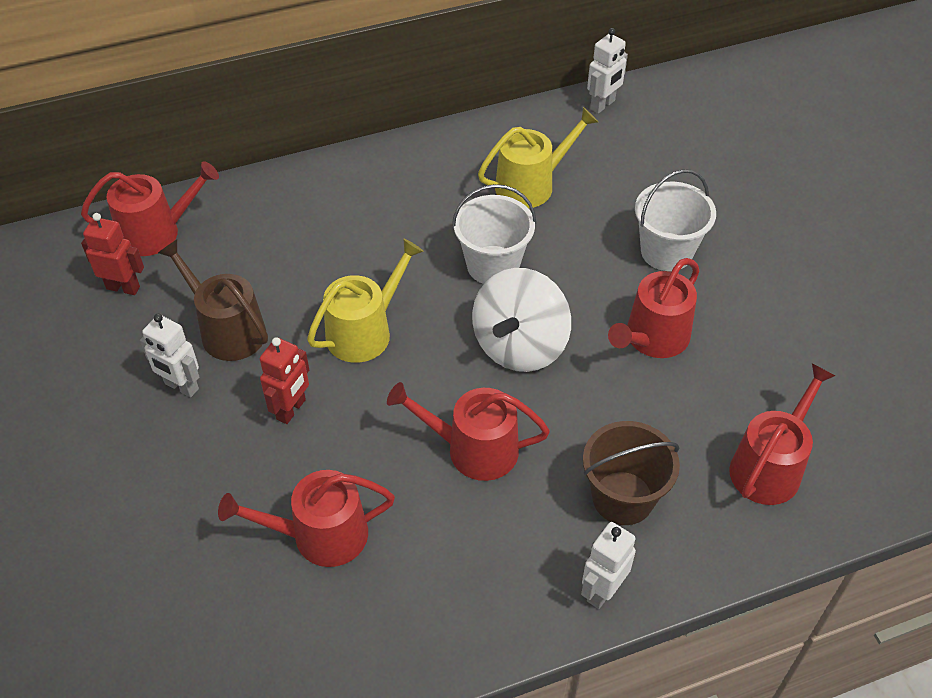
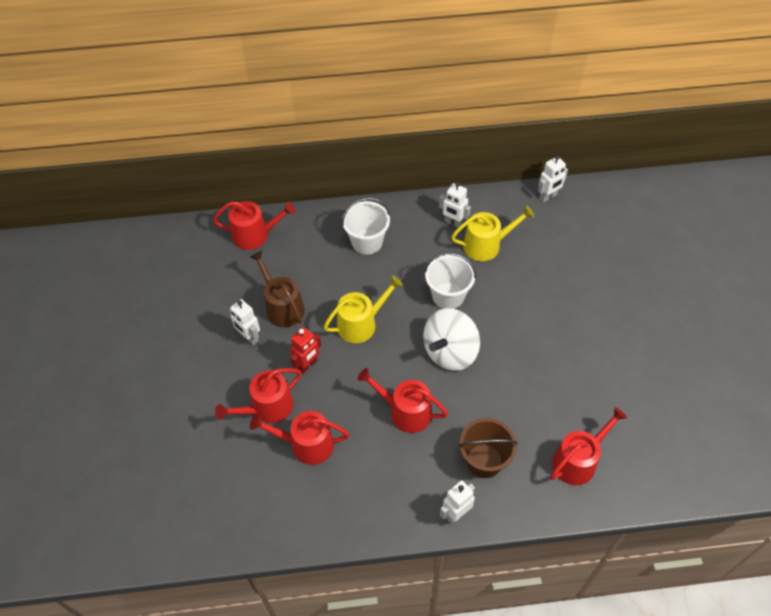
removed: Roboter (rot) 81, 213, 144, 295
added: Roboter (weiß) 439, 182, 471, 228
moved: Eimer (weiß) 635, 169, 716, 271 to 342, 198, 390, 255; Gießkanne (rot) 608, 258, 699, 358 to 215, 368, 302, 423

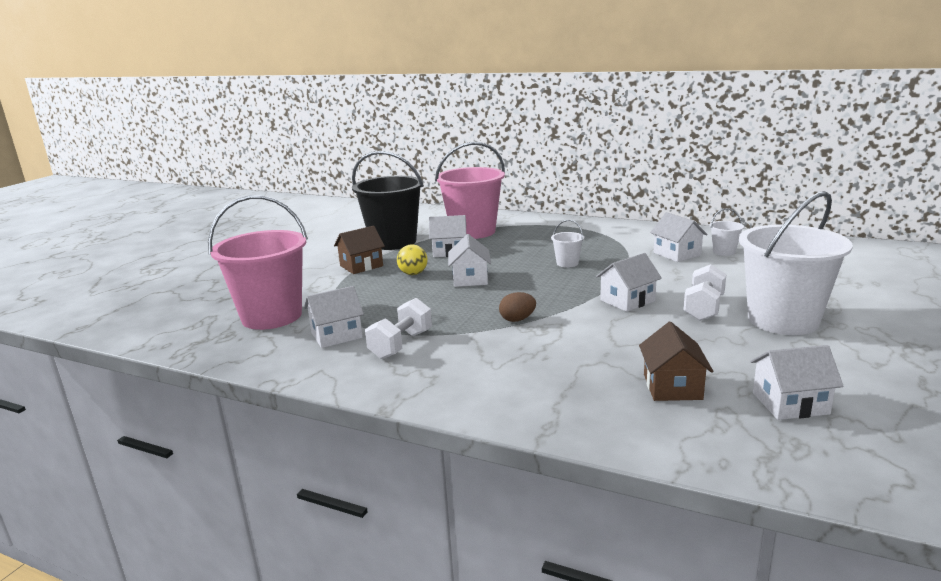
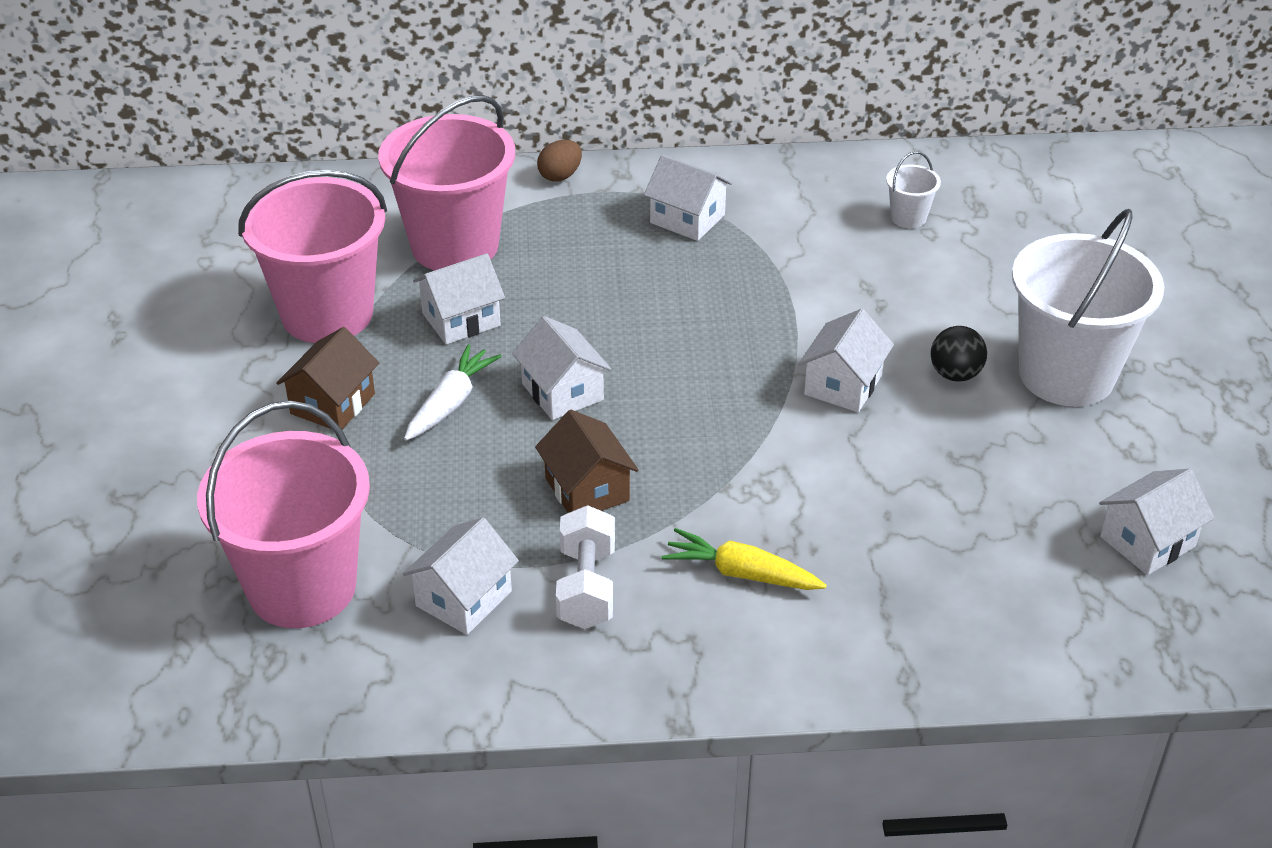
removed: Eimer (weiß) 551, 220, 584, 267
added: Karotte (gelb) 662, 528, 827, 590
moved: Haus (weiß) 650, 212, 708, 262 to 644, 154, 733, 241; Ei (braun) 499, 292, 536, 322 to 537, 140, 582, 182; Haus (braun) 639, 322, 713, 401 to 535, 410, 638, 513
replaced: Ball (gelb) 397, 244, 428, 275 to Karotte (weiß) 404, 344, 502, 441; Hantel (weiß) 683, 264, 726, 321 to Ball (schwarz) 931, 326, 987, 382
recoloured: Eimer (schwarz) 352, 151, 424, 250 to Eimer (rosa) 238, 170, 387, 343

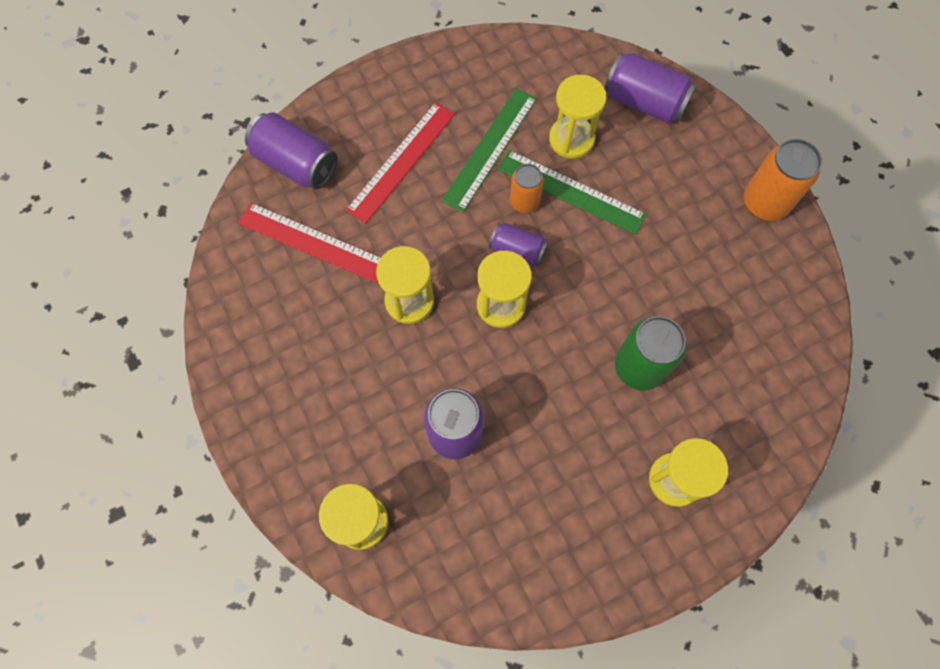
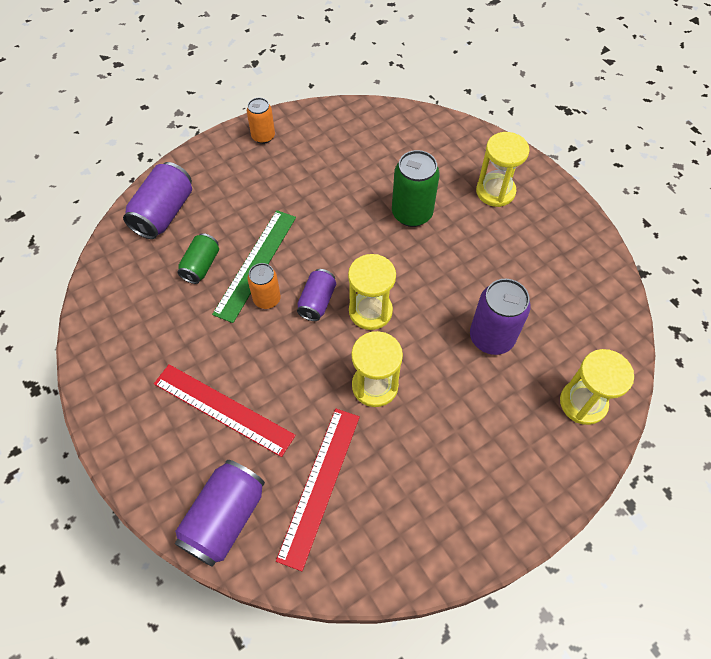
removed: Lineal (grün) 441, 88, 537, 212
replaced: Sanduhr (gelb) 549, 75, 607, 159 to Dose (grün) 177, 233, 219, 284
resized: Dose (orange) 744, 139, 822, 221 = 247, 98, 275, 144 x0.62

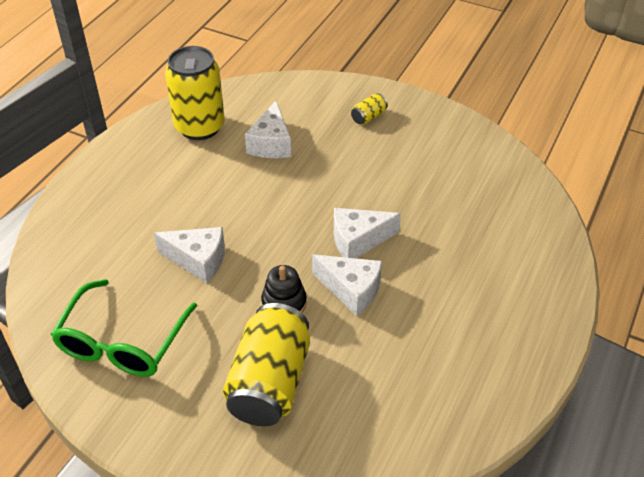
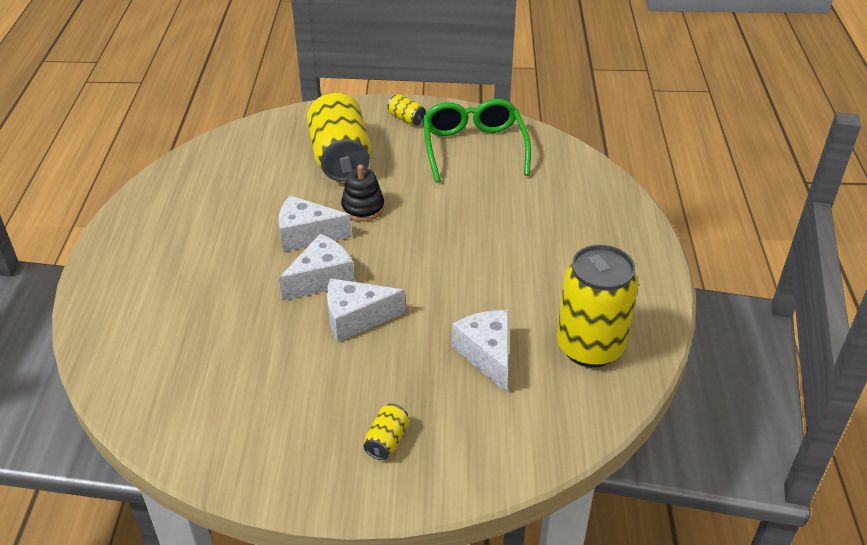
added: Dose (gelb) 387, 94, 426, 125
moved: Käse (weiß) 154, 227, 225, 283 to 327, 278, 405, 342

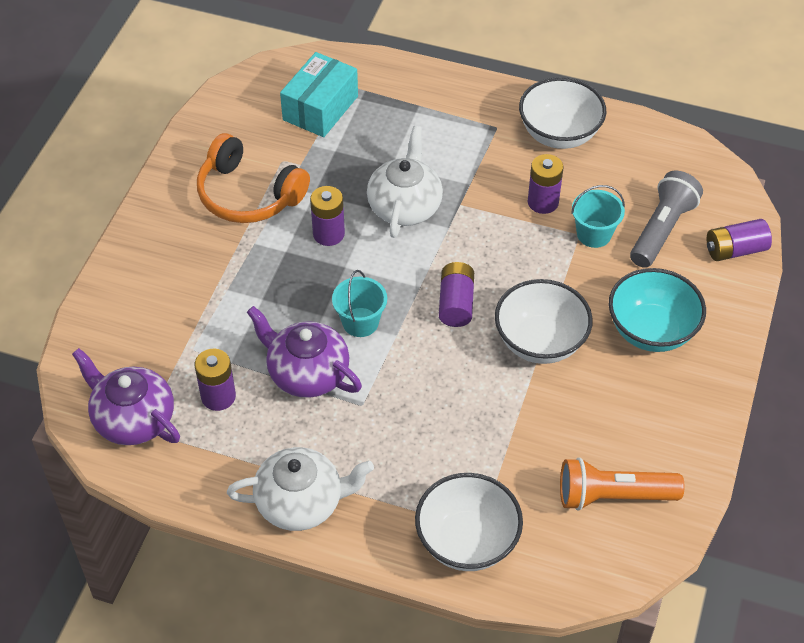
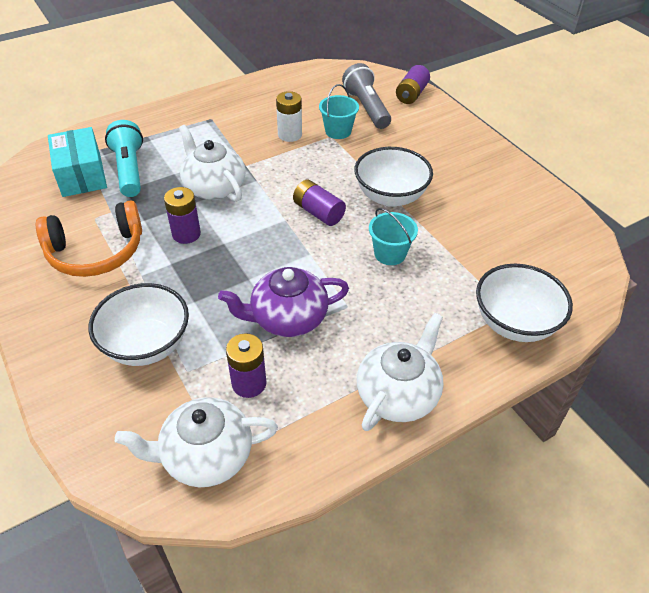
removed: Schüssel (türkis) 609, 268, 706, 352; Taschenlampe (orange) 560, 458, 685, 511
added: Taschenlampe (türkis) 105, 120, 143, 197
moved: Schüssel (weiß) 519, 77, 606, 149 to 88, 283, 189, 366; Eimer (türkis) 332, 270, 387, 337 to 369, 208, 418, 265
recoloured: Batterie (lila) 528, 154, 564, 214 to Batterie (weiß) 276, 91, 302, 142; Teekanne (lila) 72, 348, 180, 445 to Teekanne (weiß) 115, 397, 278, 487

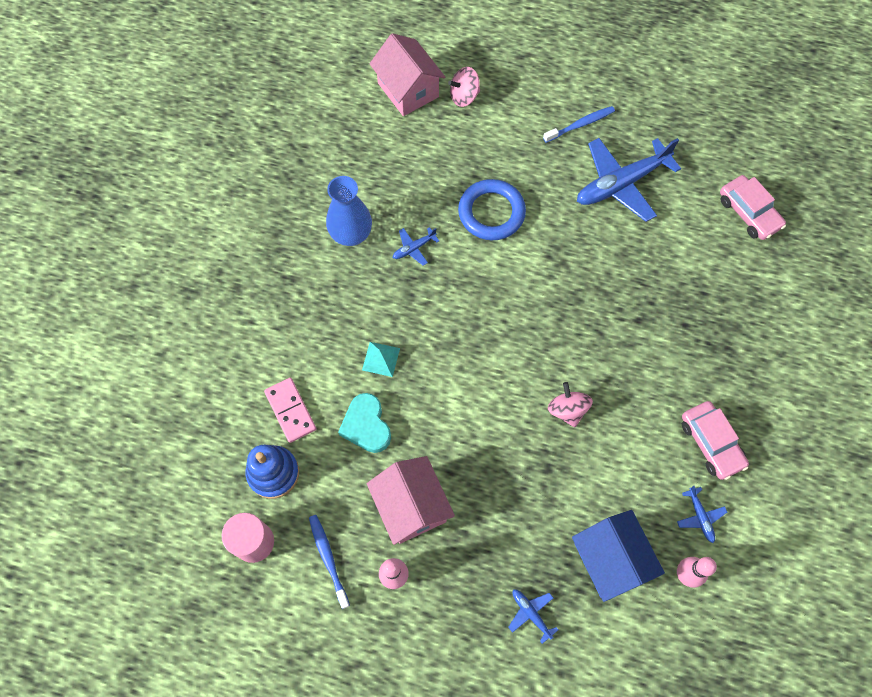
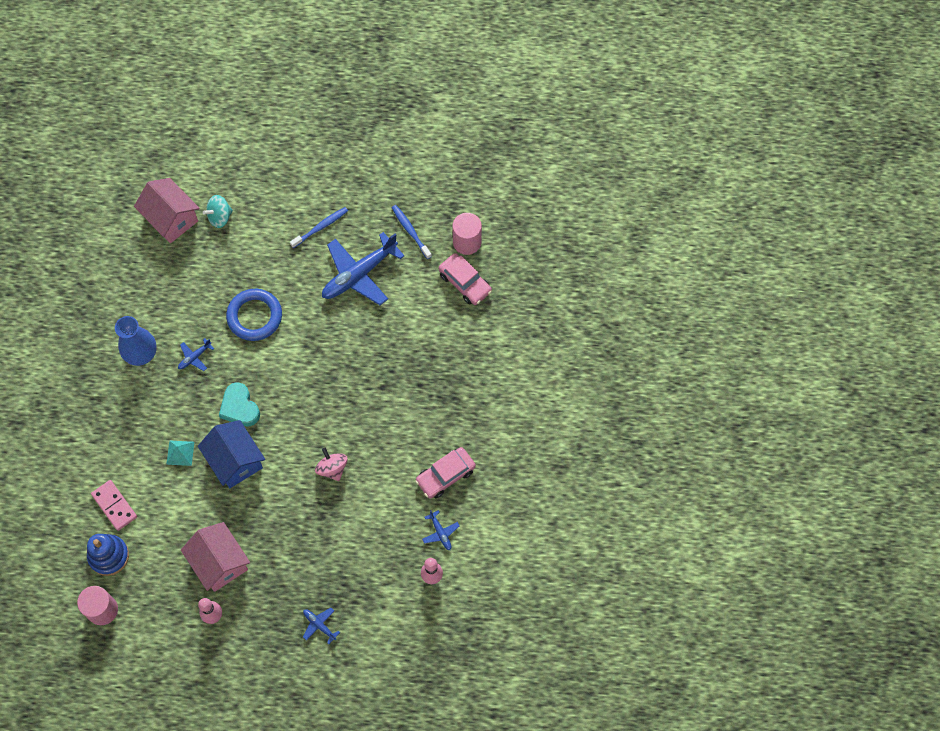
added: Vollzylinder (rosa) 452, 213, 482, 255
moved: Herz (türkis) 338, 393, 391, 453 to 219, 382, 260, 427; Haus (blau) 572, 510, 665, 602 to 198, 420, 265, 488; Zahnbürste (blau) 309, 515, 350, 609 to 392, 205, 432, 259
recoloured: Kreisel (rosa) 448, 67, 480, 107 to Kreisel (türkis) 203, 195, 233, 228
turned: Auto (rosa) 682, 401, 749, 480 = 415, 447, 476, 499 90 degrees clockwise

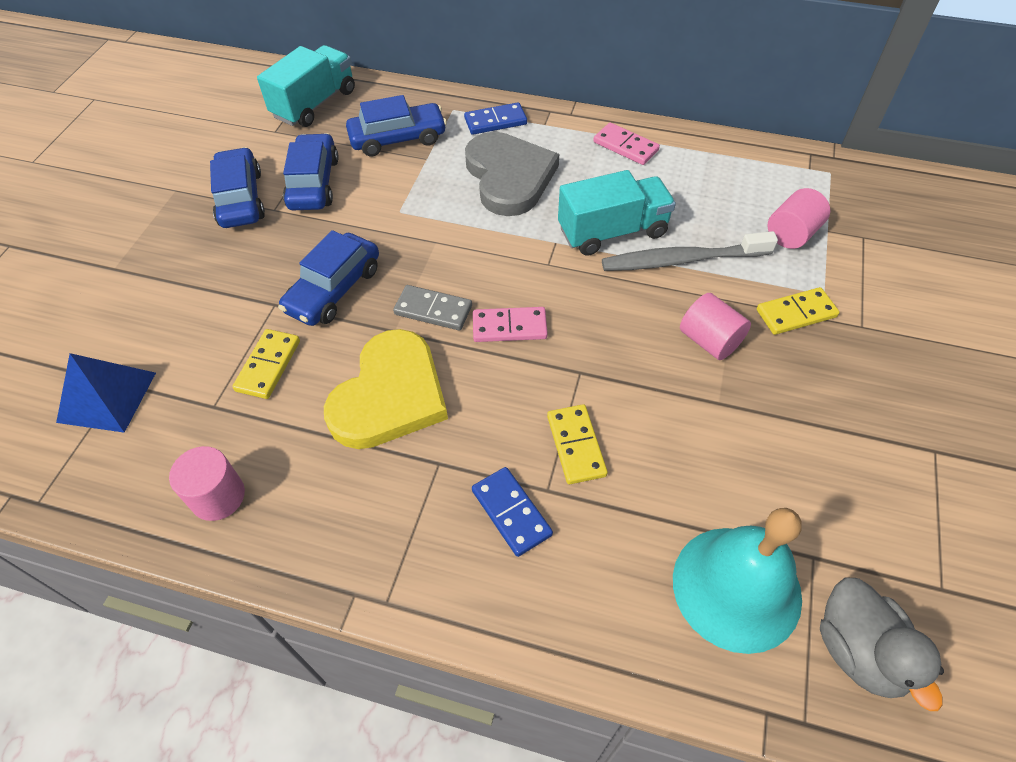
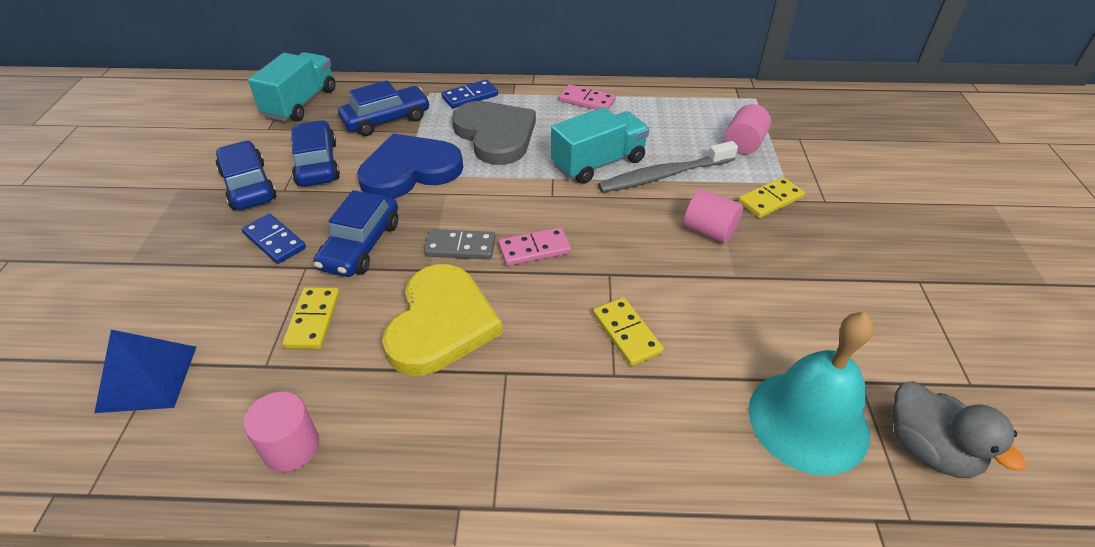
added: Herz (blau) 357, 133, 463, 199
moved: Dominostein (blau) 472, 467, 553, 557 to 242, 214, 306, 264

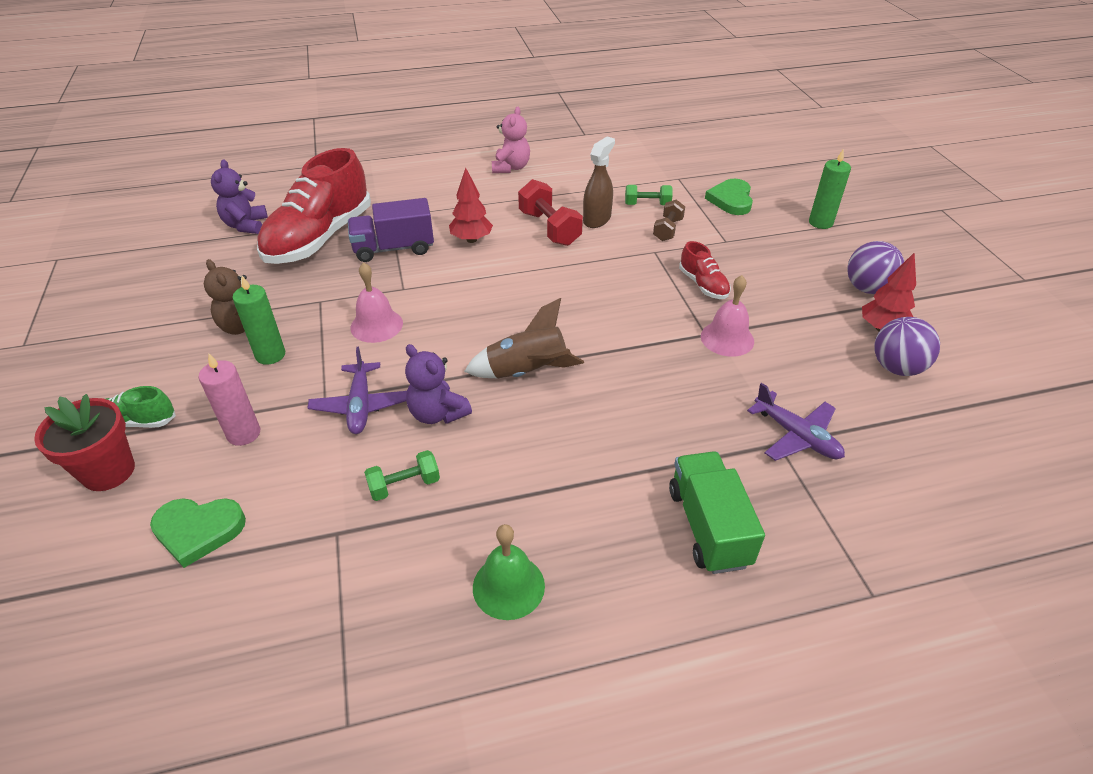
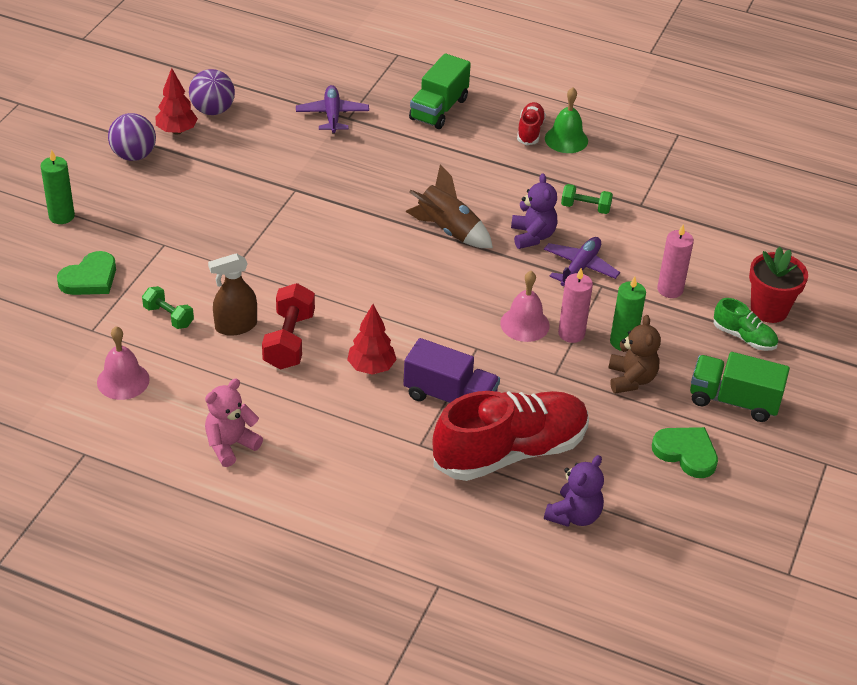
removed: Hantel (braun) 653, 199, 685, 241
added: Kerze (rosa) 558, 268, 593, 343; Lastwagen (grün) 690, 352, 790, 422
moved: Schuh (rot) 679, 241, 731, 299 to 517, 102, 546, 145; Glocke (rosa) 701, 275, 754, 357 to 97, 326, 150, 400; Herz (grün) 150, 498, 246, 568 to 652, 427, 718, 478

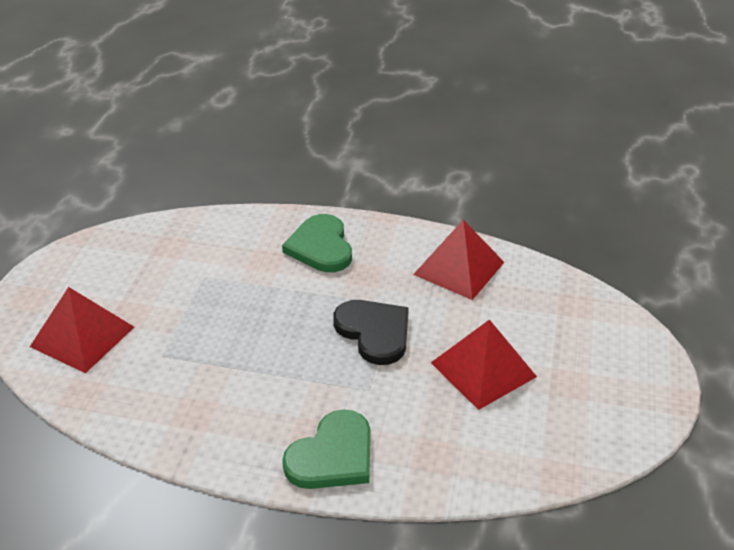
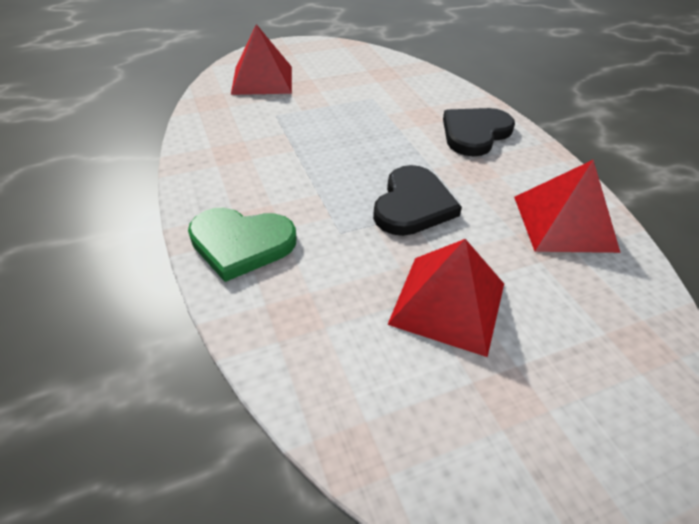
recoloured: Herz (grün) 282, 214, 352, 272 to Herz (schwarz) 443, 108, 515, 156

